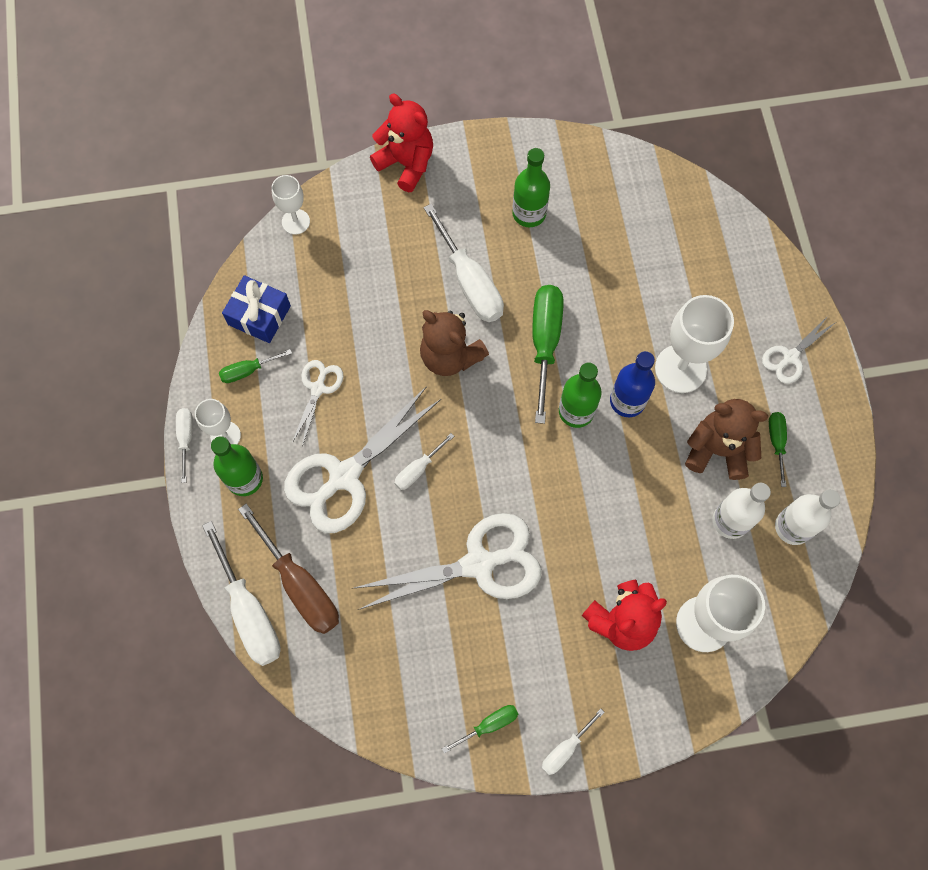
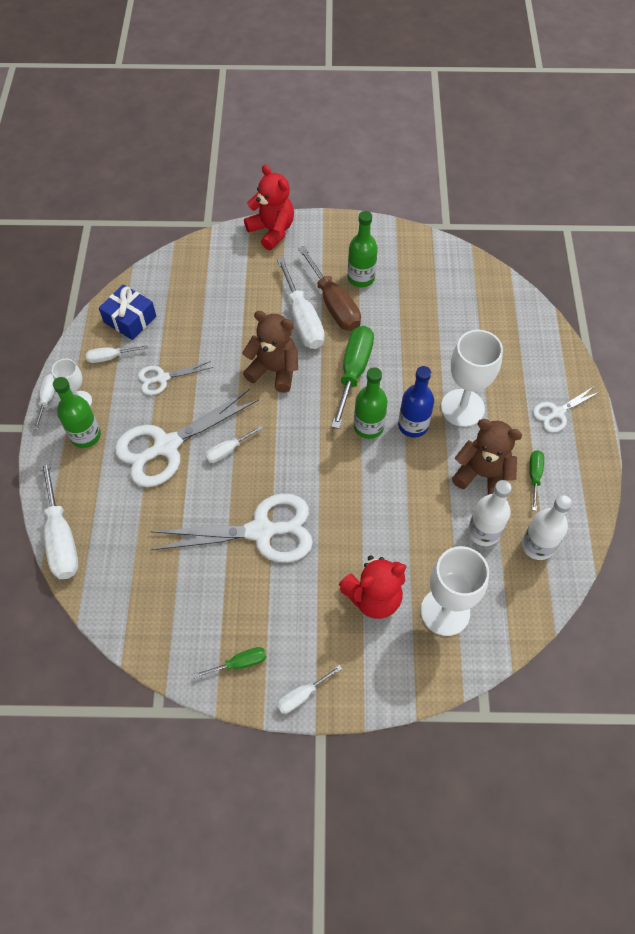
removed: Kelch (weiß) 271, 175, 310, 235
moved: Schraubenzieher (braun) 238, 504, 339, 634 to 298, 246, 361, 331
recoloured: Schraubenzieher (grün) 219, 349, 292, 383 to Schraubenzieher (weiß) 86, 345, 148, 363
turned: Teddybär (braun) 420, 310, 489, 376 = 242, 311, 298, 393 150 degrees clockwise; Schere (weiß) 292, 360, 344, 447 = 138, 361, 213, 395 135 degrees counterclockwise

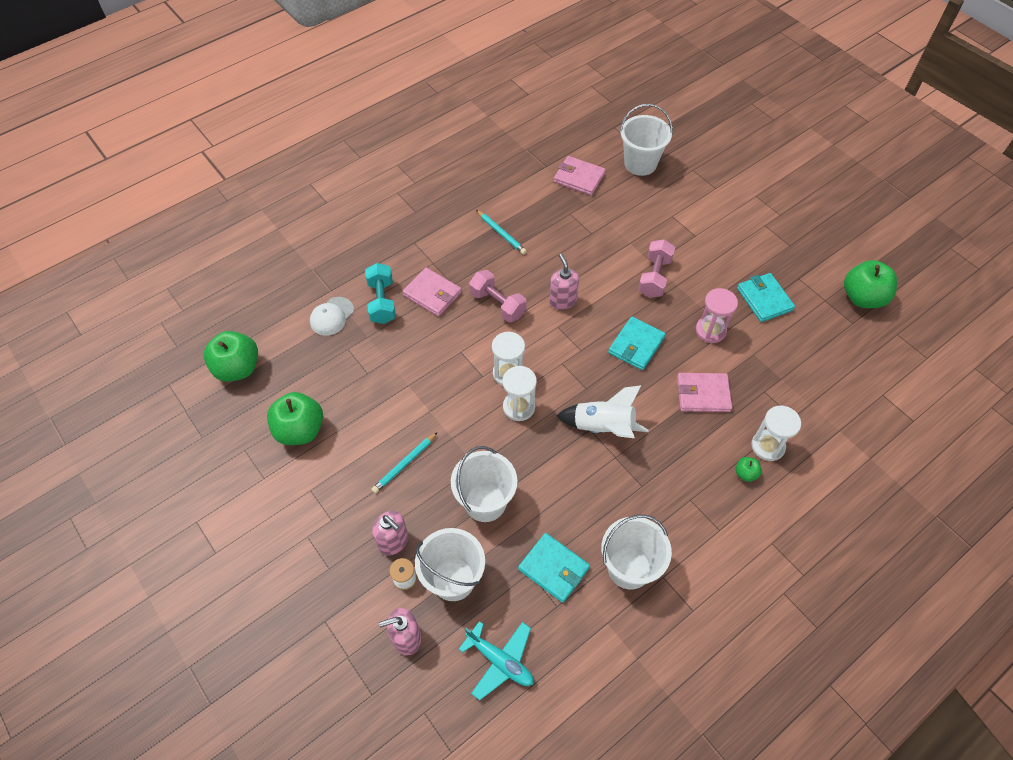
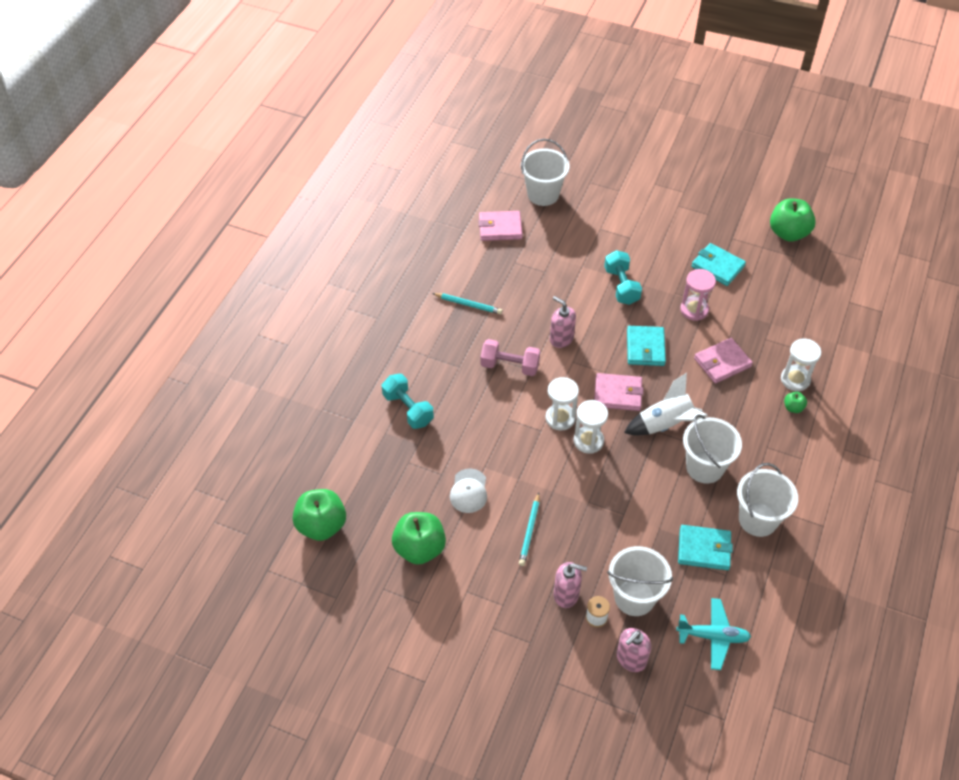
moved: Geldbörse (rosa) 403, 268, 462, 317 to 594, 373, 643, 411; Kappe (weiß) 310, 297, 354, 336 to 450, 469, 487, 513; Eimer (weiß) 451, 446, 517, 522 to 683, 414, 742, 484
recoloured: Hantel (rosa) 638, 239, 675, 298 to Hantel (türkis) 604, 250, 642, 305

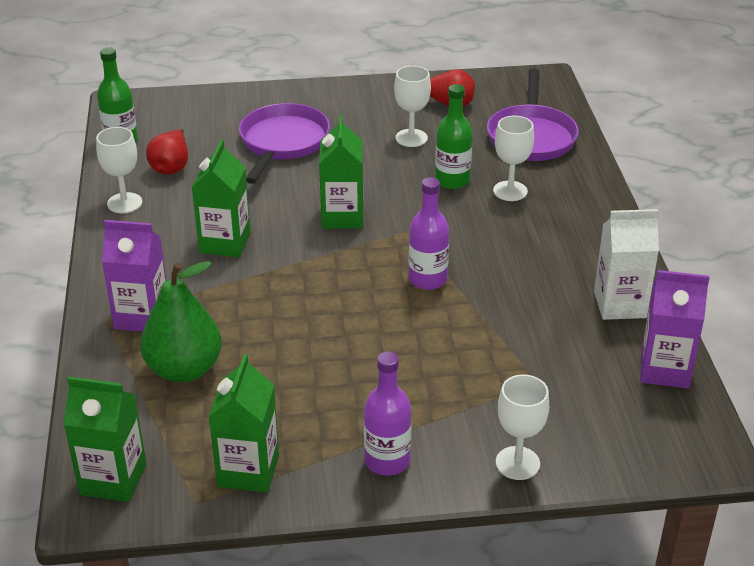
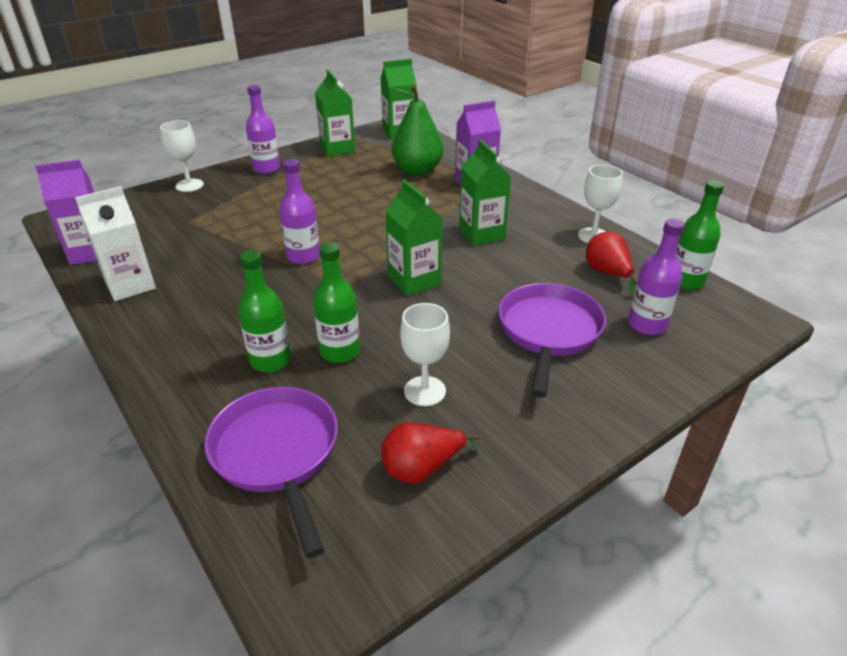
added: Flasche (lila) 628, 219, 685, 335
replaced: Kelch (weiß) 493, 116, 534, 201 to Flasche (grün) 238, 250, 291, 372
turned: Pfanne (lila) 239, 103, 330, 184 = 498, 283, 606, 398 150 degrees counterclockwise

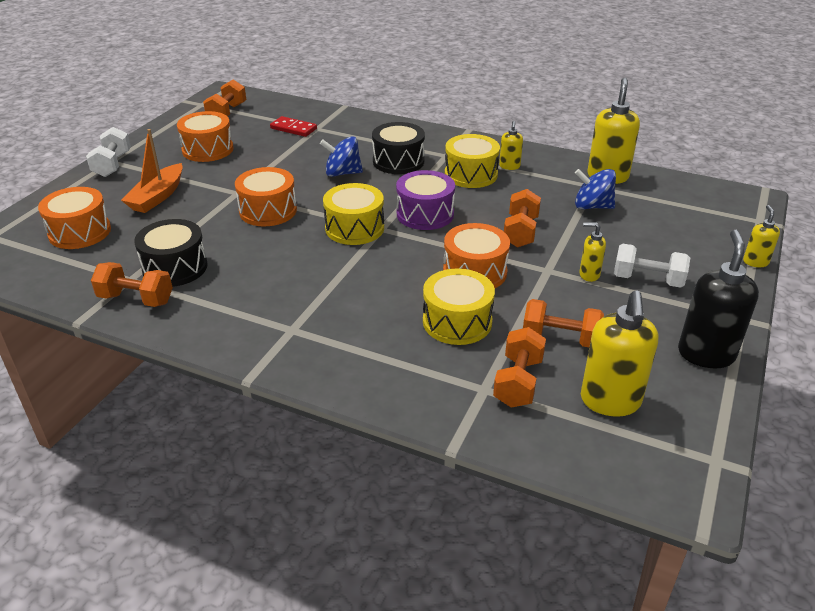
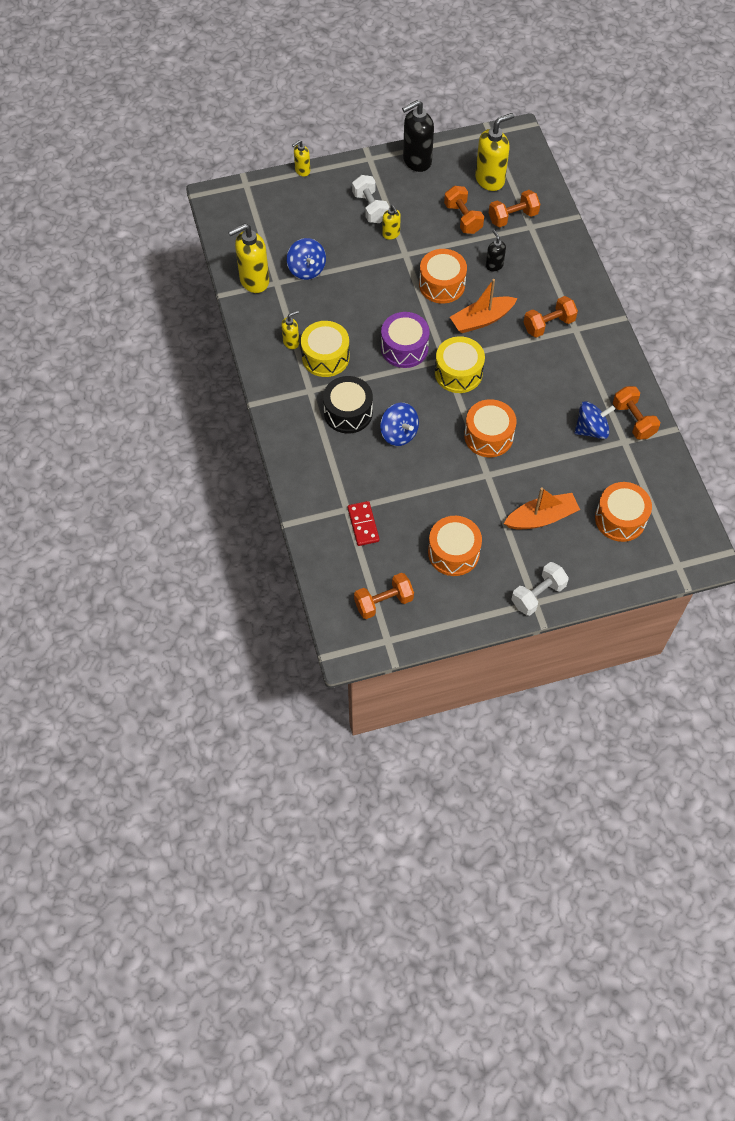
added: Boot (orange) 450, 279, 517, 333
moved: Hantel (orange) 504, 189, 541, 248 to 524, 296, 578, 338
replaced: Trommel (schwarz) 134, 219, 208, 287 to Kreisel (blau) 574, 401, 615, 439; Trommel (gelb) 423, 268, 495, 345 to Seifenspender (schwarz) 486, 230, 506, 271

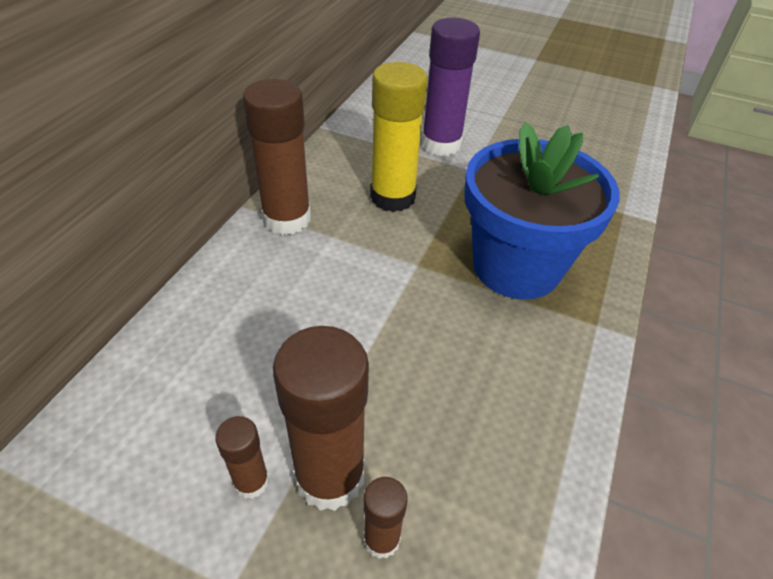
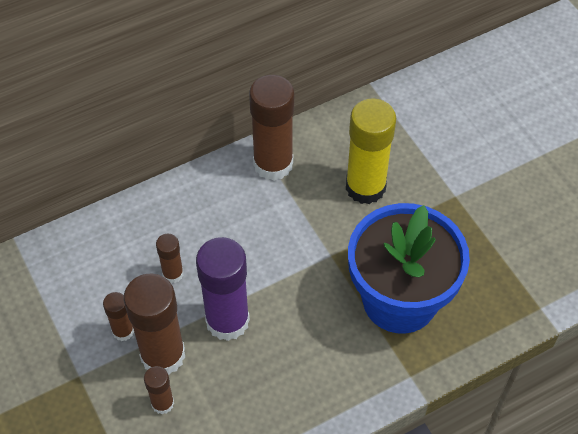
added: Klebestift (braun) 156, 234, 184, 283
moved: Klebestift (lila) 421, 18, 480, 156 to 196, 237, 250, 341

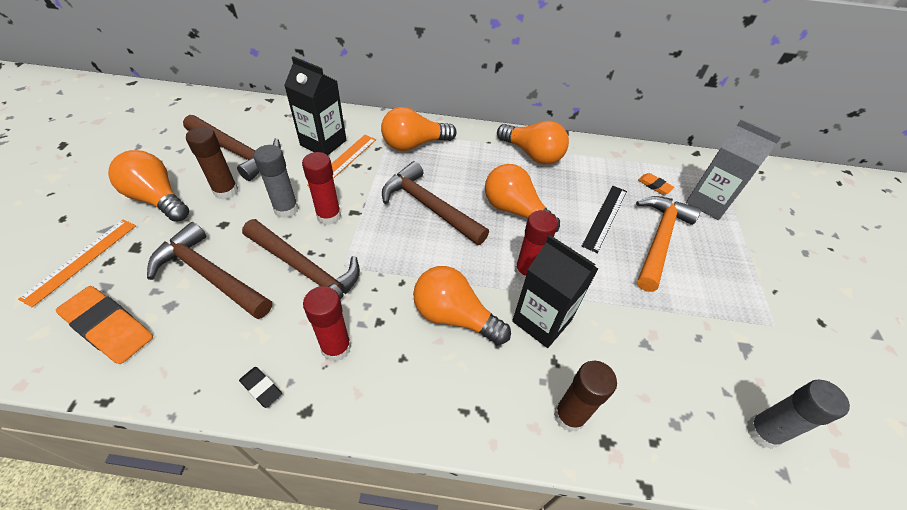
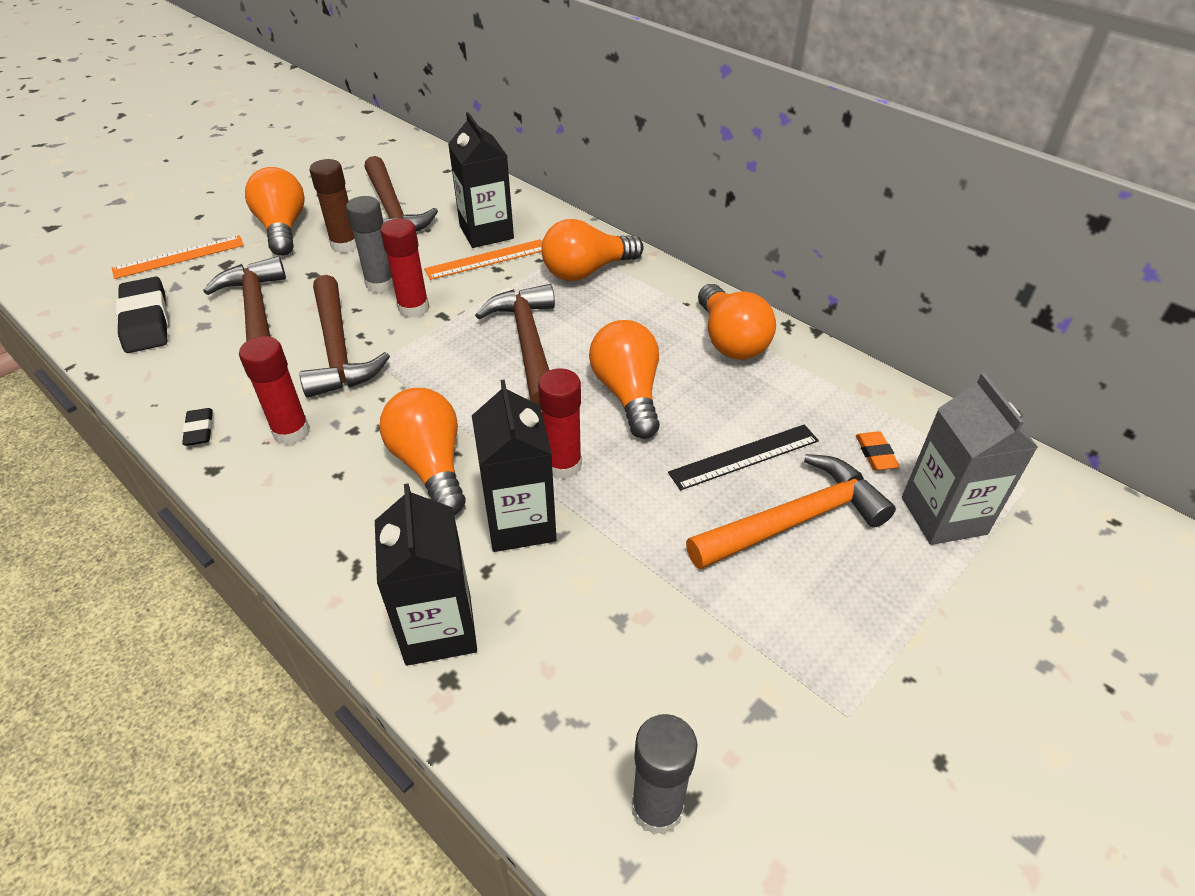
replaced: Klebestift (braun) 554, 361, 617, 432 to Getränkekarton (schwarz) 375, 483, 477, 666
recoloured: Radiergummi (orange) 56, 286, 153, 364 to Radiergummi (schwarz) 116, 277, 169, 353
turned: Glühbirne (orange) 381, 107, 456, 151 = 541, 219, 644, 281 45 degrees counterclockwise

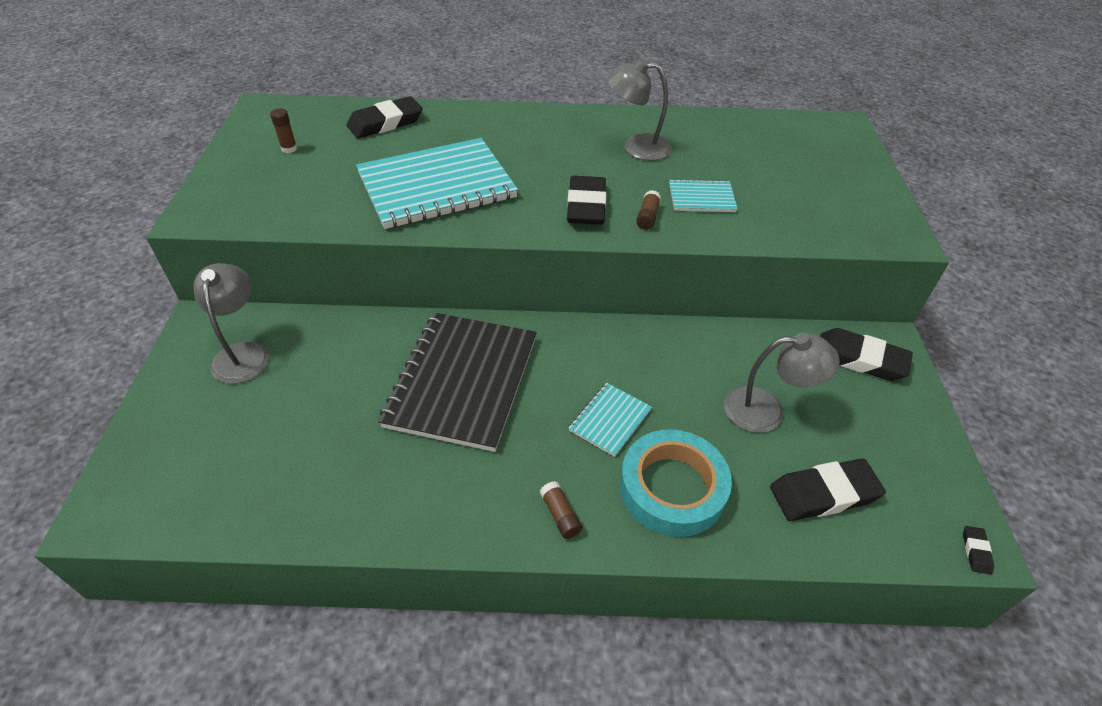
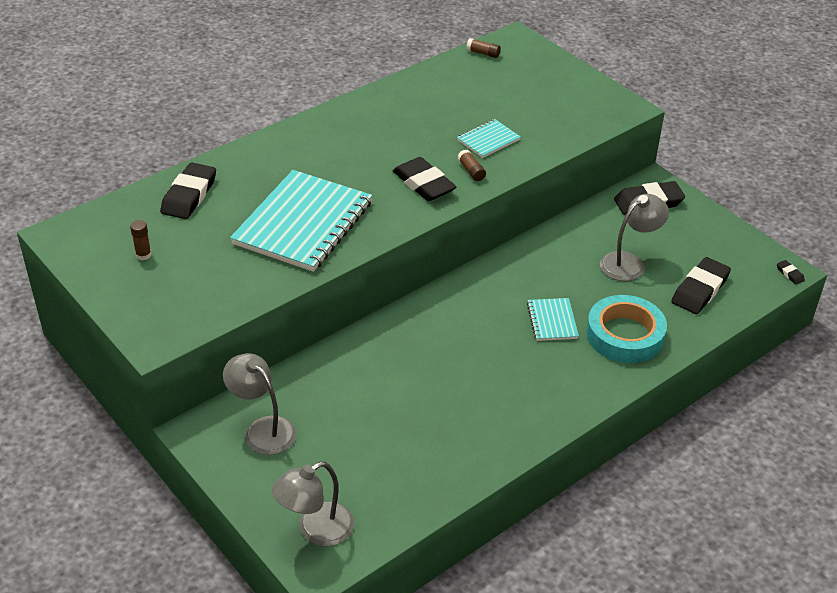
removed: Notizbuch (schwarz) 378, 313, 537, 452
moved: Lampe (grau) 607, 59, 672, 161 to 272, 462, 355, 546; Klebestift (braun) 540, 481, 583, 539 to 466, 38, 501, 58

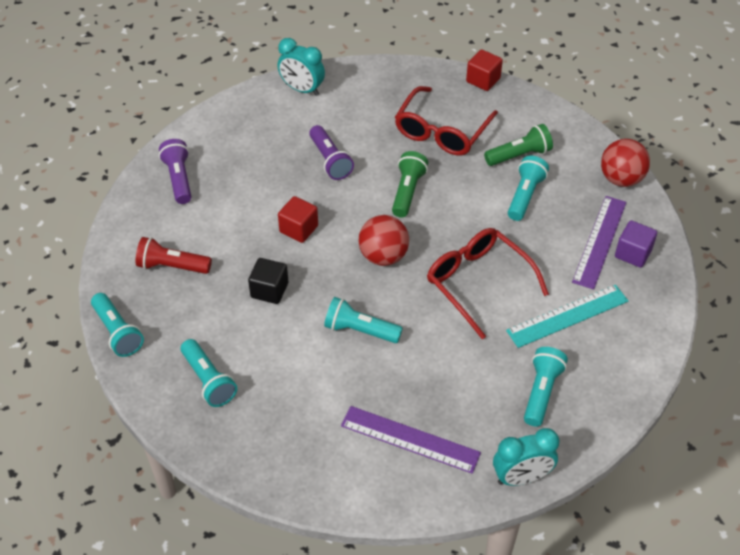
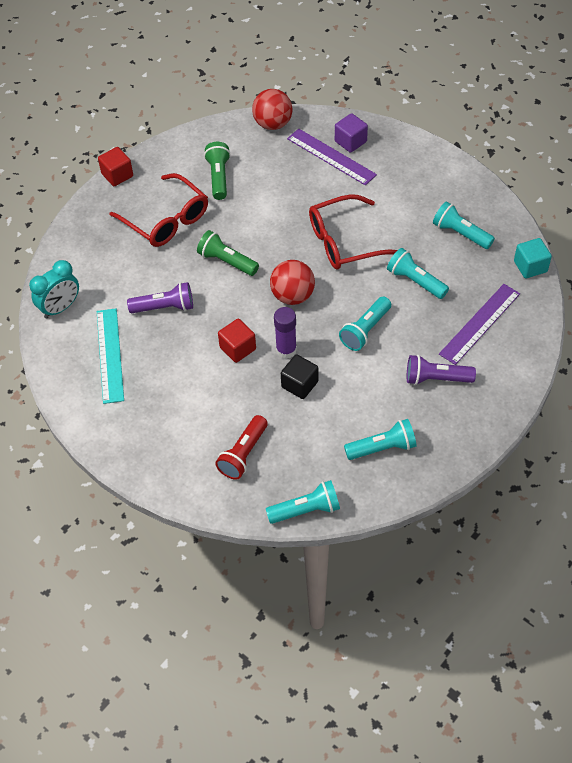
added: Klebestift (lila) 274, 307, 297, 359
moved: Taschenlampe (lila) 159, 139, 191, 204 to 407, 355, 476, 385; Taschenlampe (türkis) 508, 156, 549, 221 to 387, 248, 449, 299; Lineal (türkis) 506, 285, 628, 348 to 97, 308, 124, 404
replaced: Wecker (türkis) 493, 428, 559, 486 to Kubus (türkis) 514, 238, 552, 278

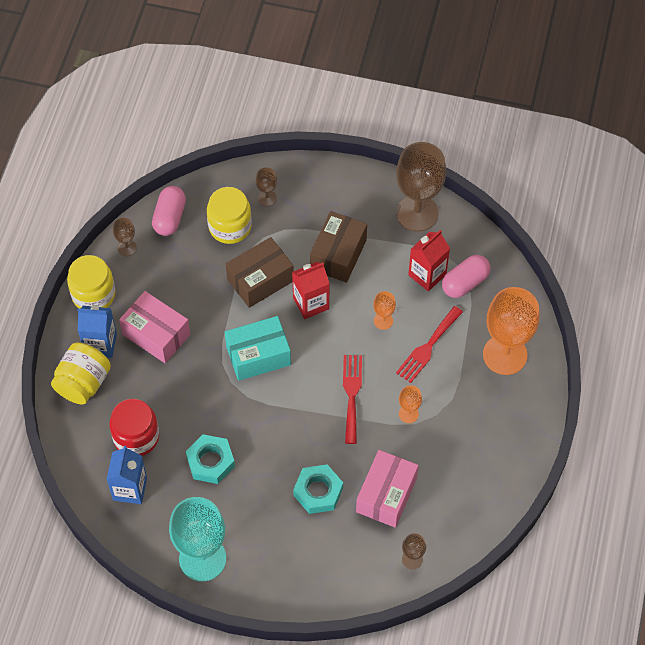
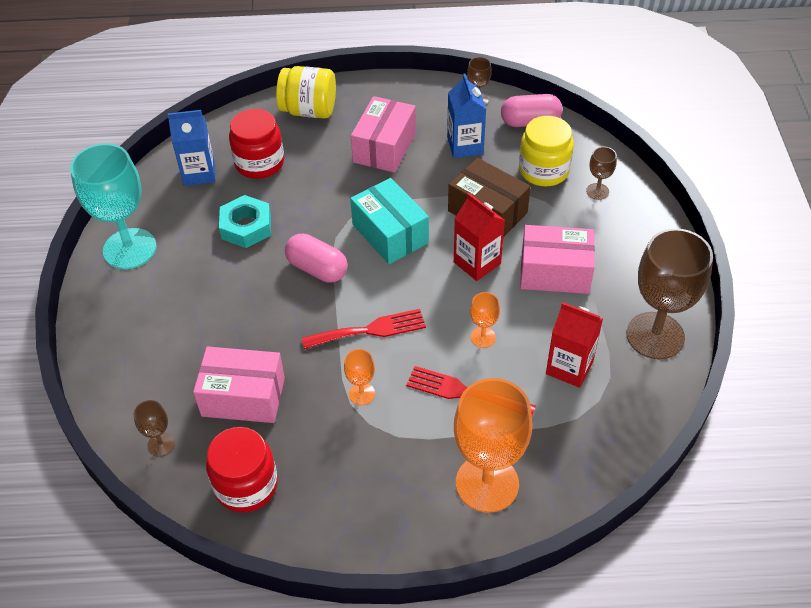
removed: Einmachglas (gelb) 67, 255, 116, 308; Sechskantmutter (türkis) 293, 464, 343, 514
added: Einmachglas (rot) 206, 427, 278, 512
moved: Kapsel (rosa) 442, 255, 490, 298 to 285, 234, 348, 283; Getränkekarton (blau) 78, 305, 117, 358 to 447, 74, 486, 158
recoloured: Schachtel (braun) 310, 211, 367, 283 to Schachtel (rosa) 520, 225, 595, 294

